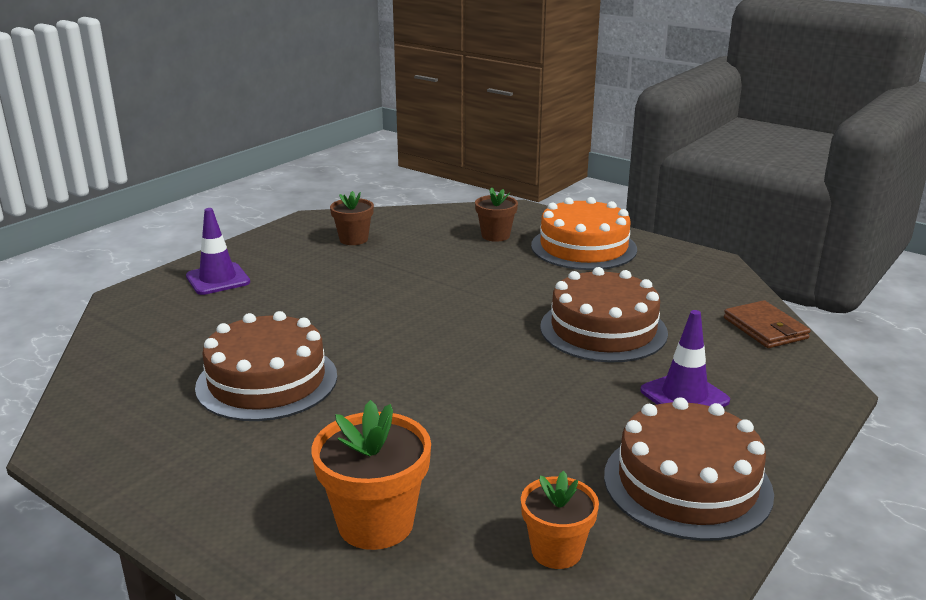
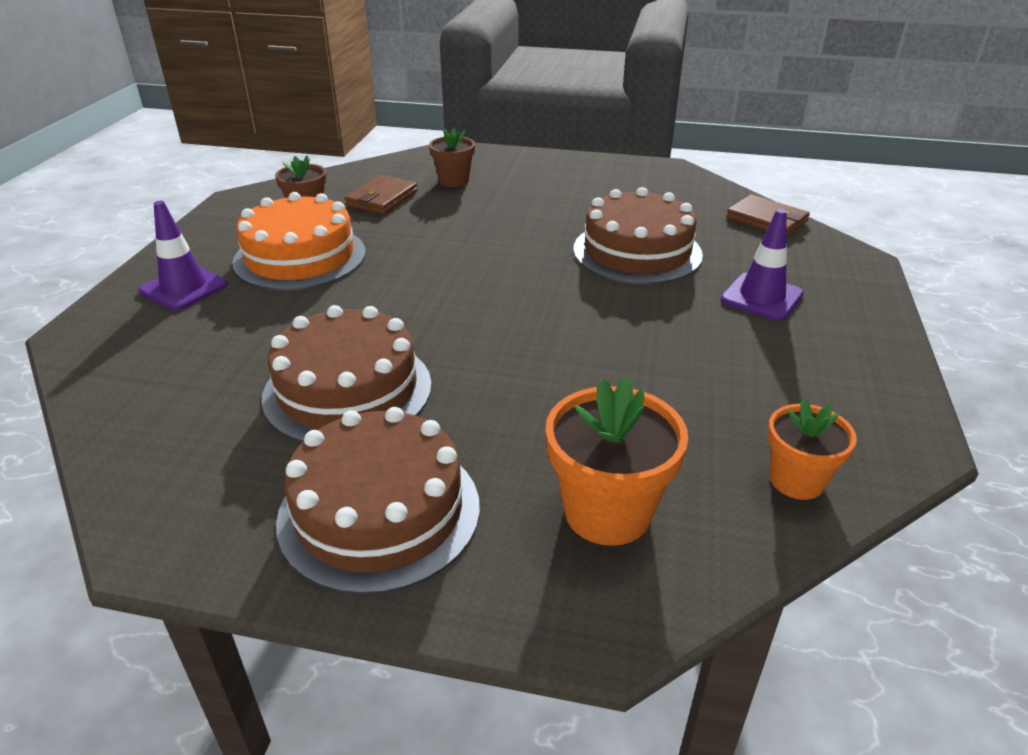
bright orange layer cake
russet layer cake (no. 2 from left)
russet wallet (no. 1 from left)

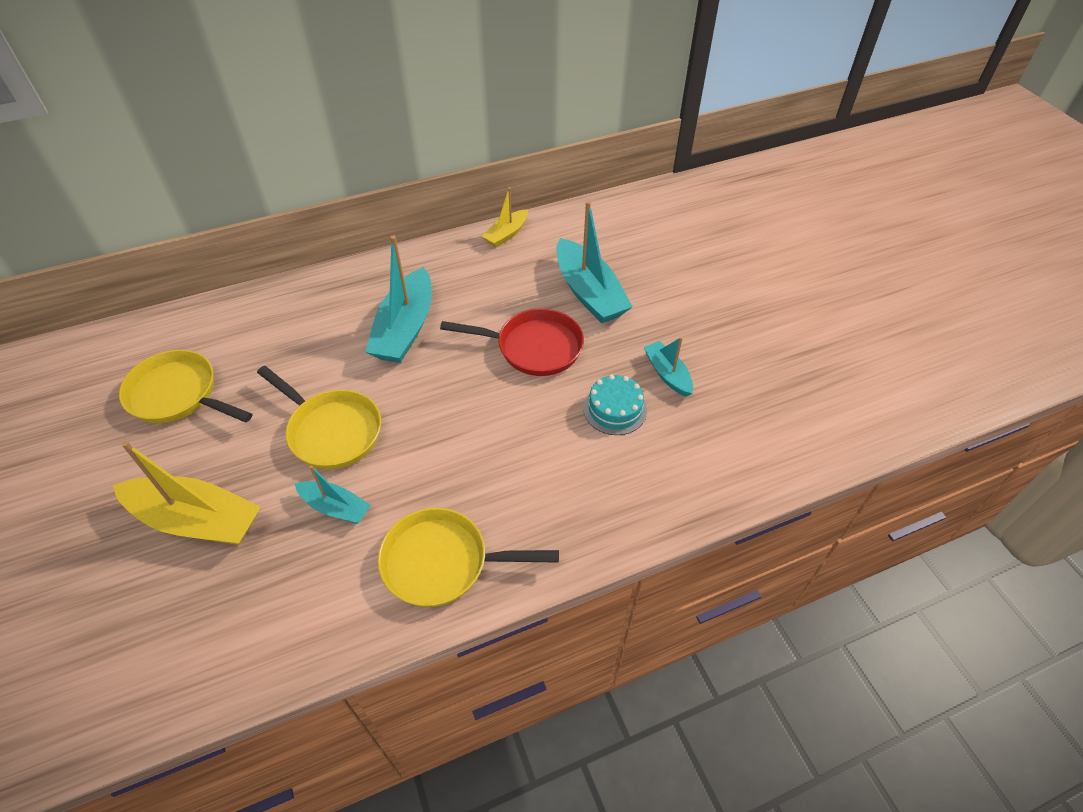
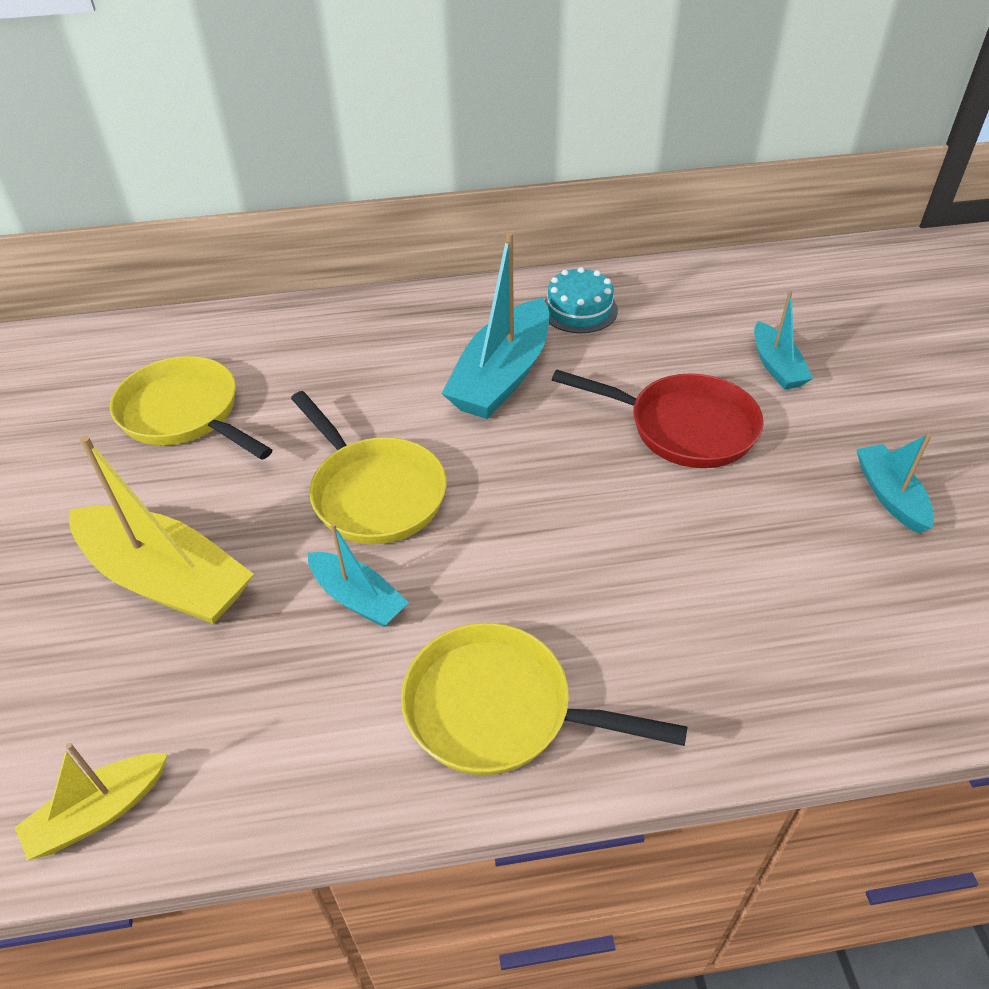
bright yellow boat (no. 1 from left)
teal boat (no. 3 from left)
teal layer cake

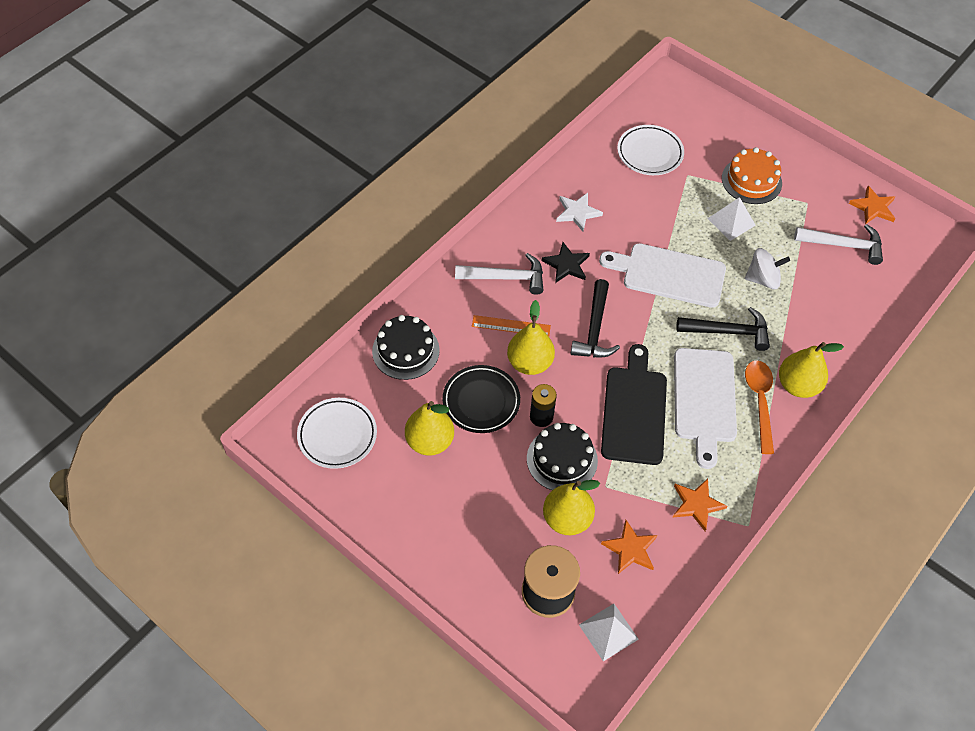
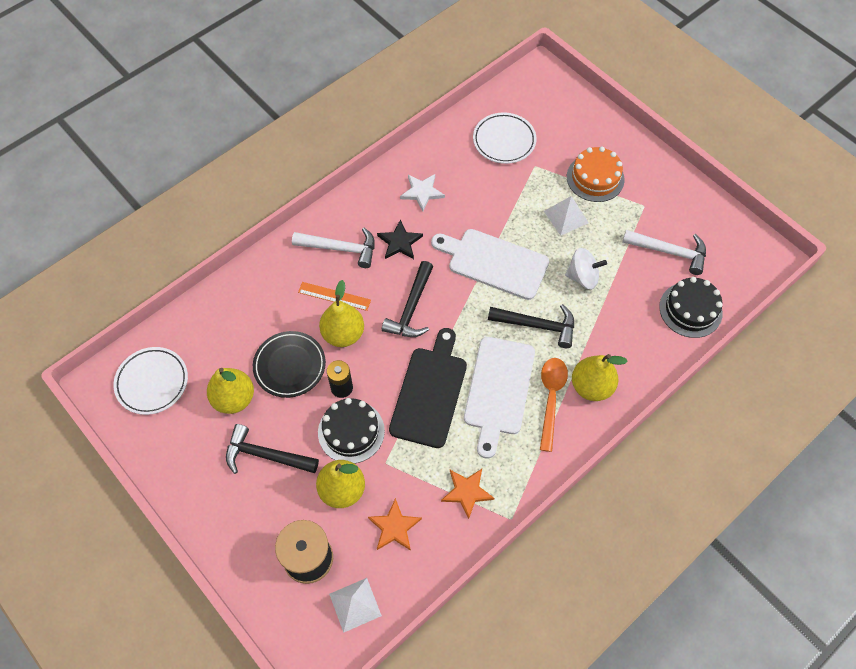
bright orange star shape (no. 3 from left in the first image)
black layer cake (no. 2 from left)
black carpenter's hammer (no. 1 from left)

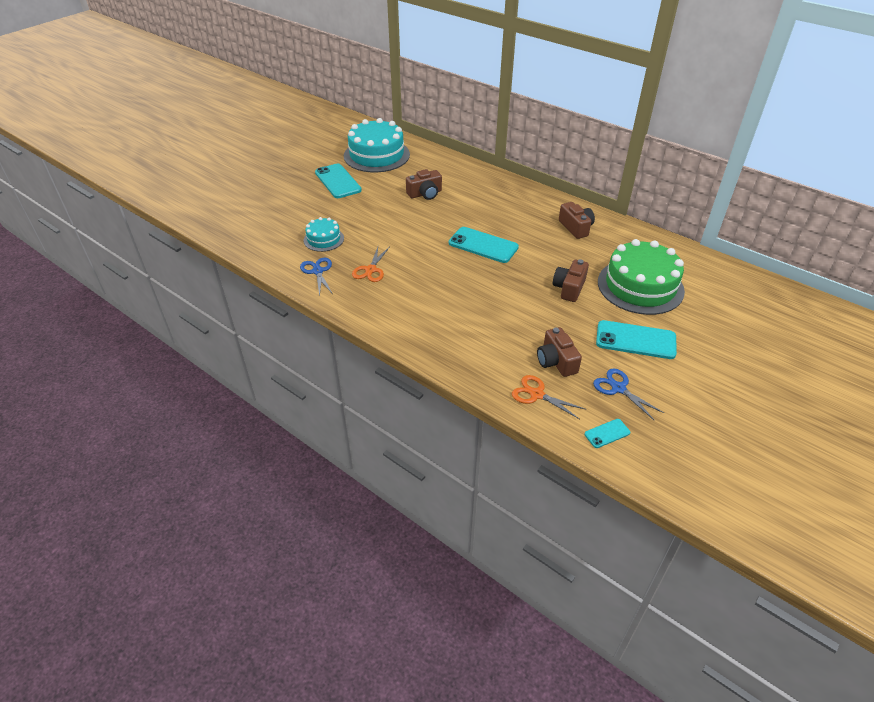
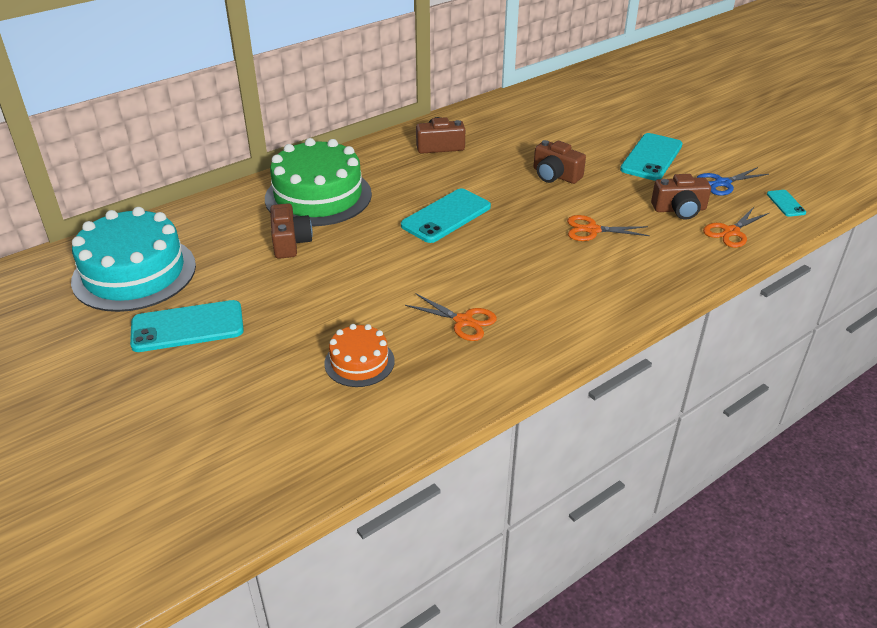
bright orange layer cake
emerald layer cake
royal blue pair of scissors (no. 1 from left in the first image)
bright orange pair of scissors (no. 2 from left)

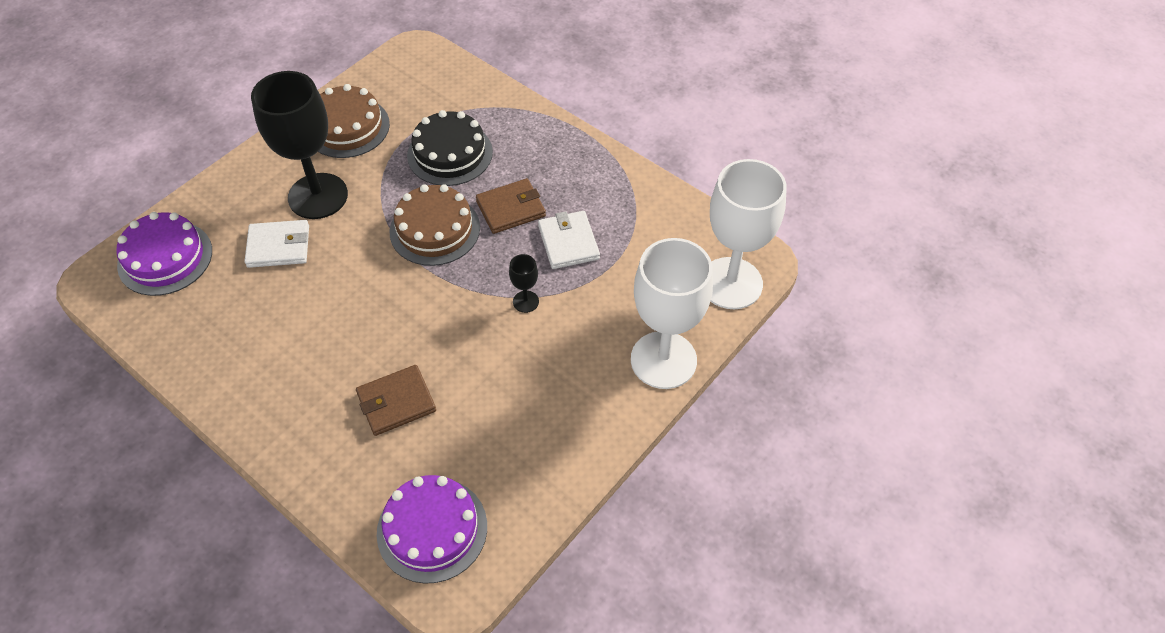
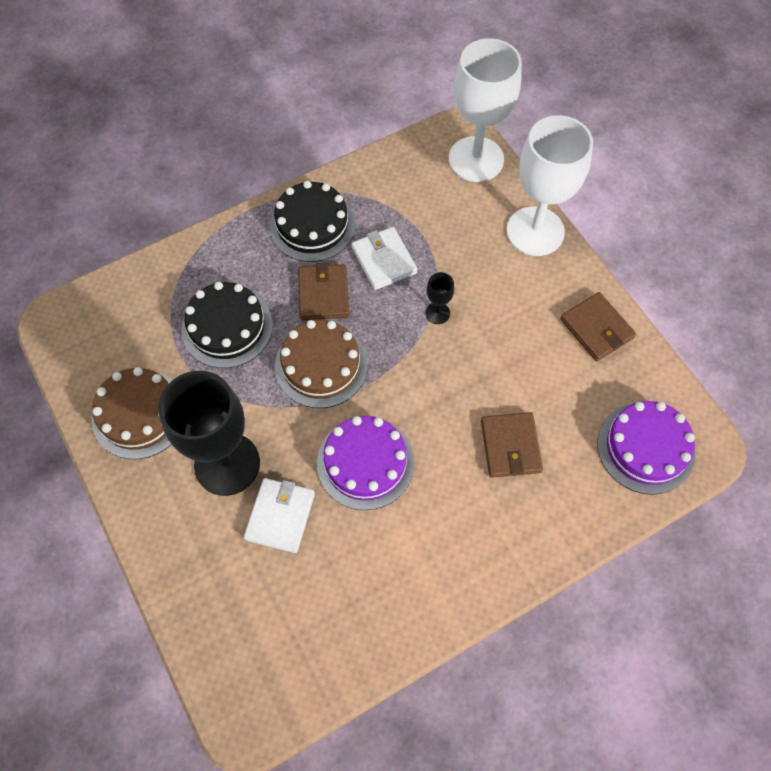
snow-white wallet (no. 2 from left)
royal purple layer cake (no. 1 from left)
black layer cake (no. 2 from left)
russet wallet (no. 3 from left)

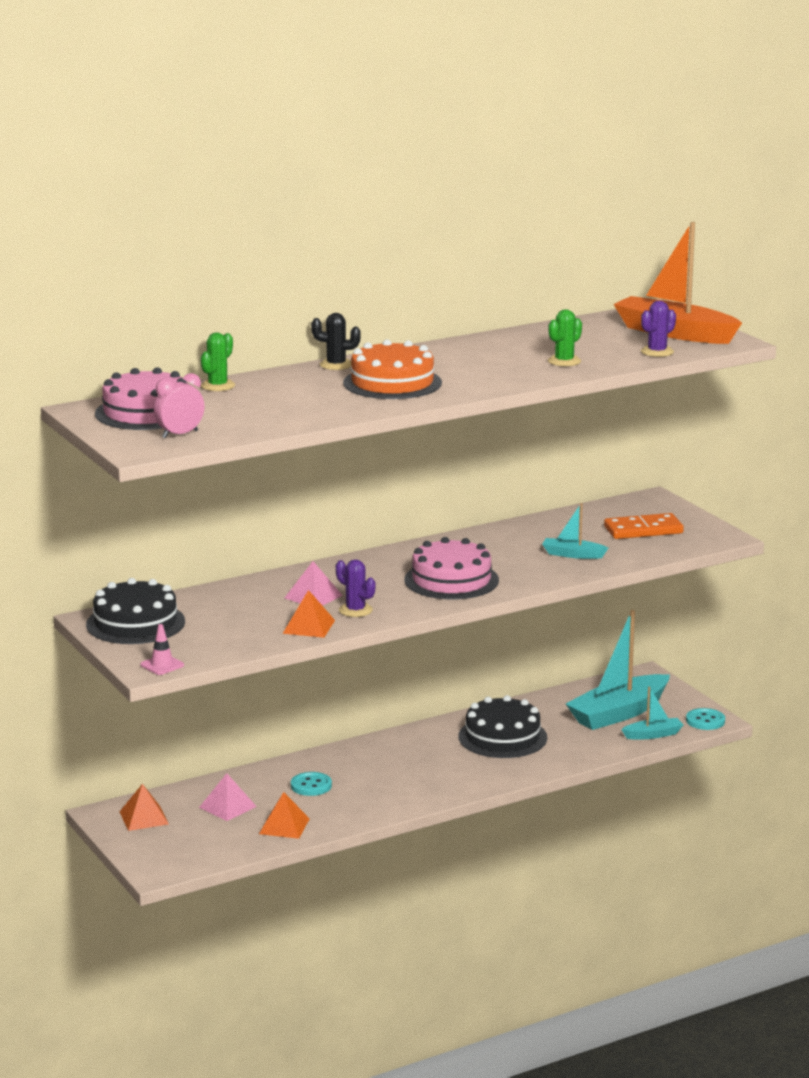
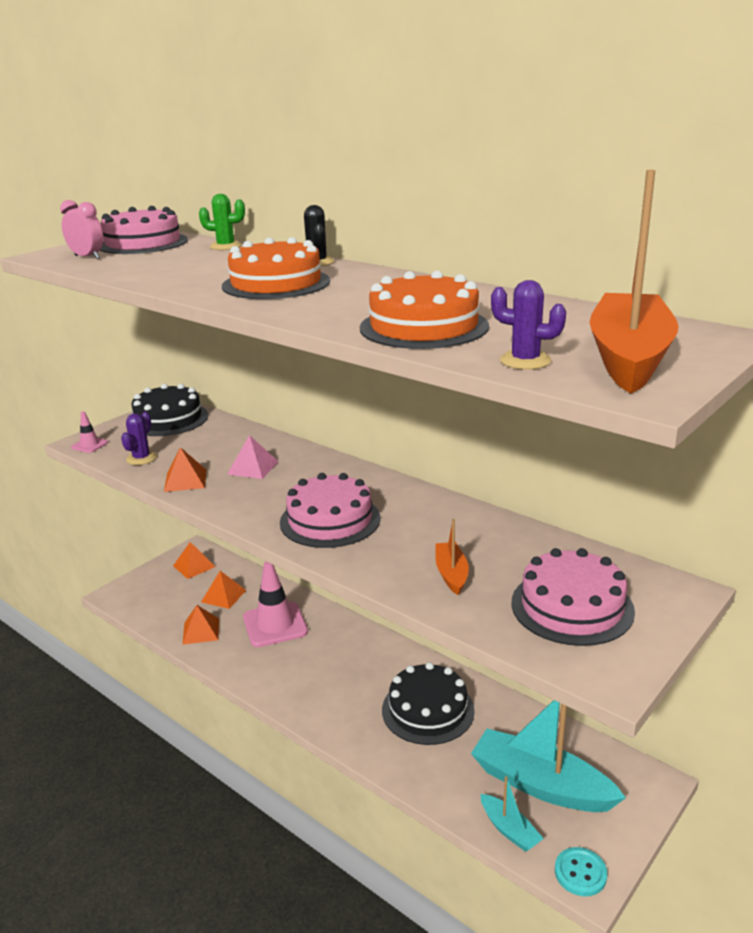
bright orange layer cake (no. 2 from left)
bright orange boat (no. 1 from left)
rosy layer cake (no. 3 from left)
royal purple prickly plant (no. 1 from left)
rosy road cone (no. 2 from left)
bright orange solid pyramid (no. 4 from left)

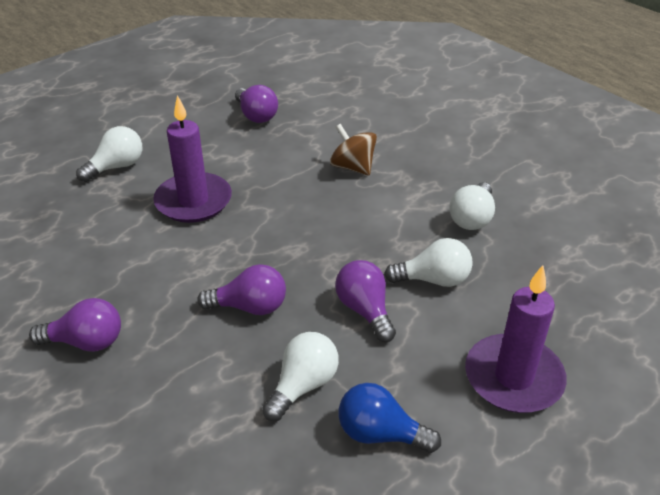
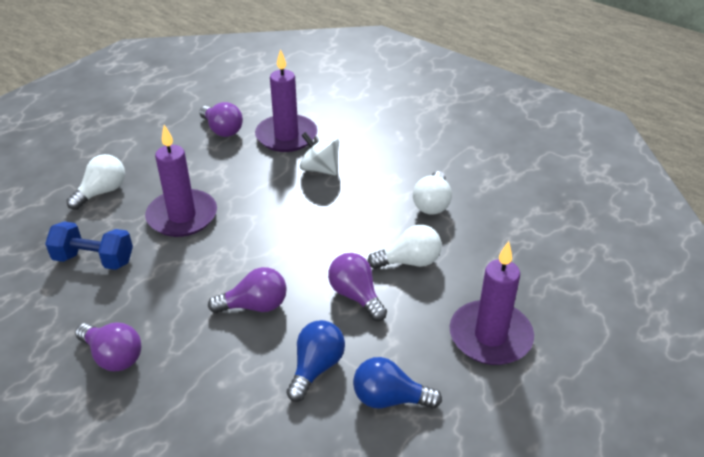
snow-white whirligig
royal purple lightbulb (no. 1 from left)
royal blue lightbulb (no. 1 from left)
royal purple pillar candle (no. 2 from left)
royal blue free weight

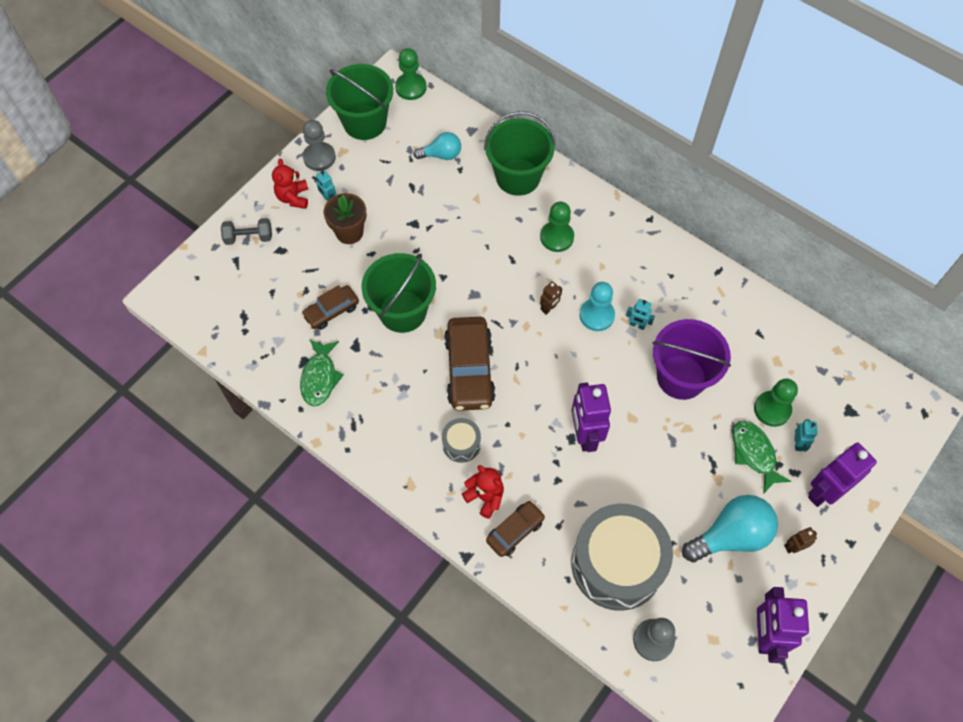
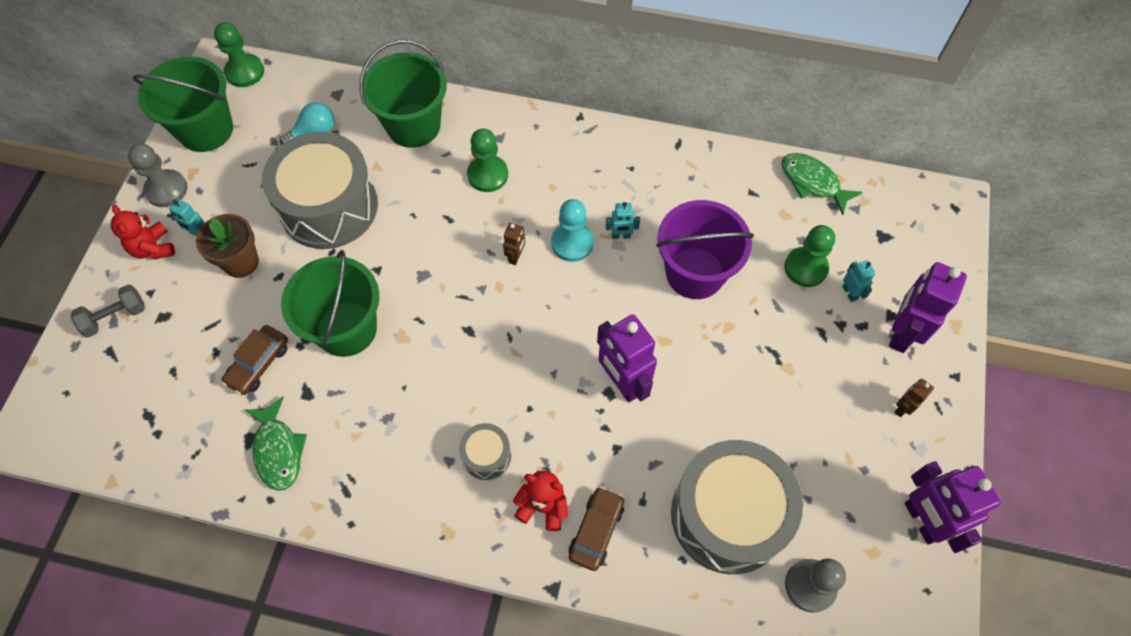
russet automobile (no. 2 from left in the first image)
emerald toy fish (no. 2 from left)
teal lightbulb (no. 2 from left in the first image)
grey drum (no. 1 from left)

